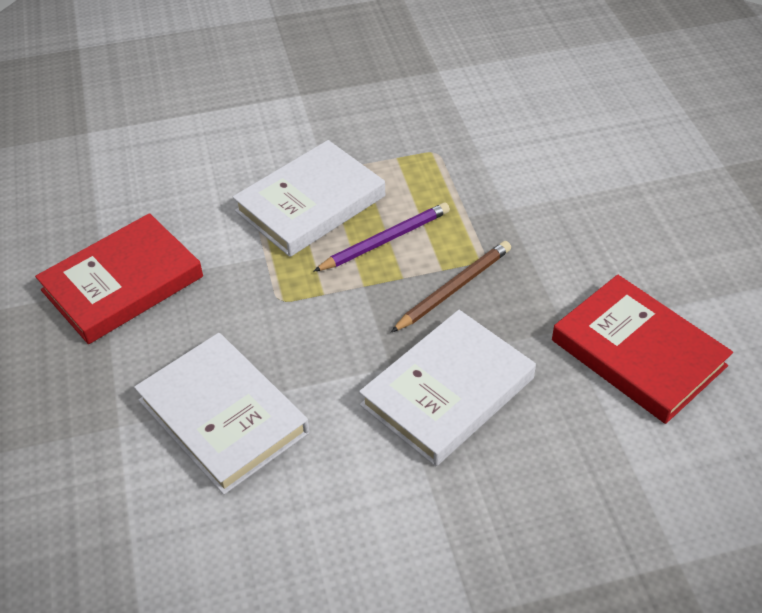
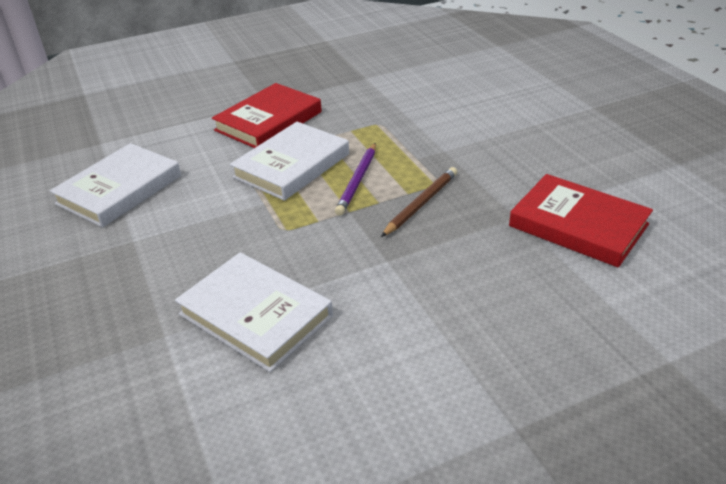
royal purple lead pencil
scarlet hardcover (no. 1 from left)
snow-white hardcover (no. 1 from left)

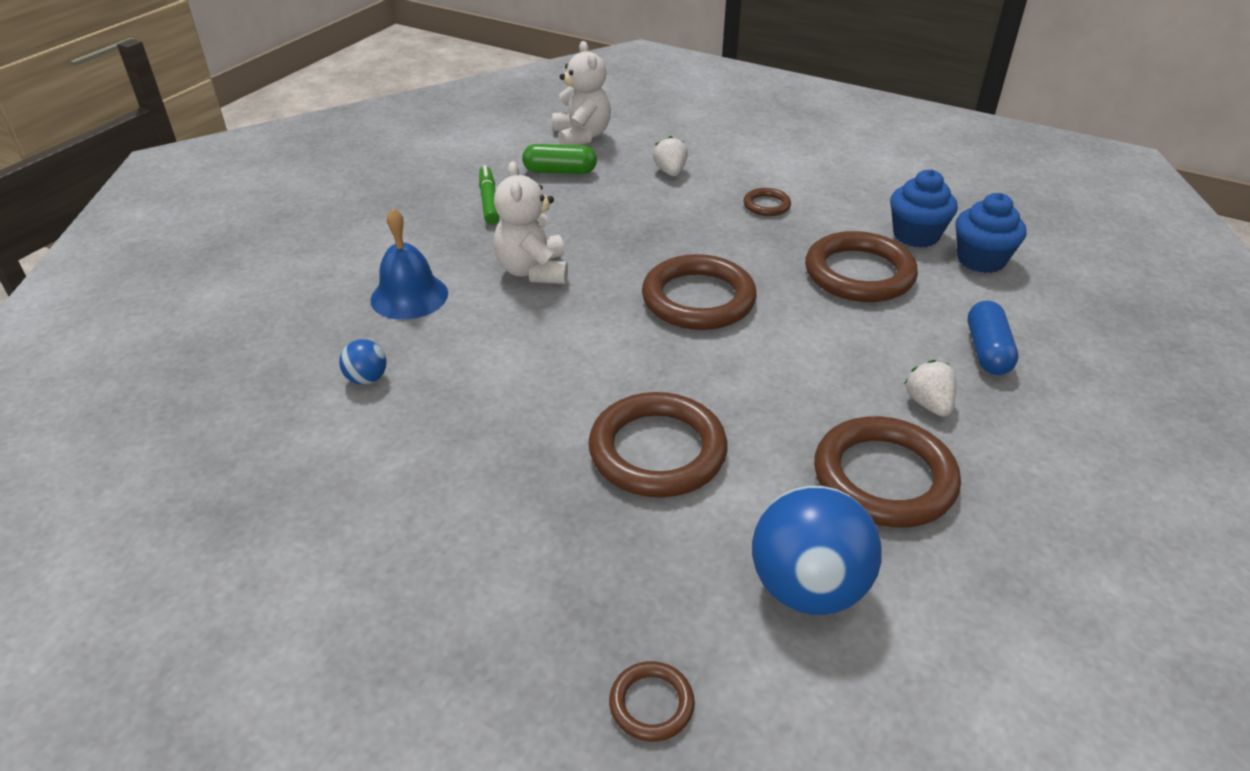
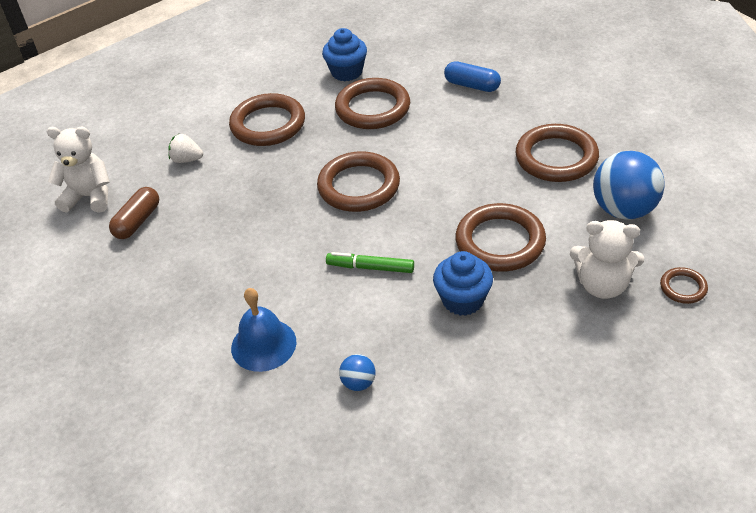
russet capsule
snow-white teddy (no. 2 from left)
emerald felt pen
russet torus (no. 1 from left)
royal blue muffin (no. 2 from left)
snow-white strawberry (no. 2 from left in the first image)

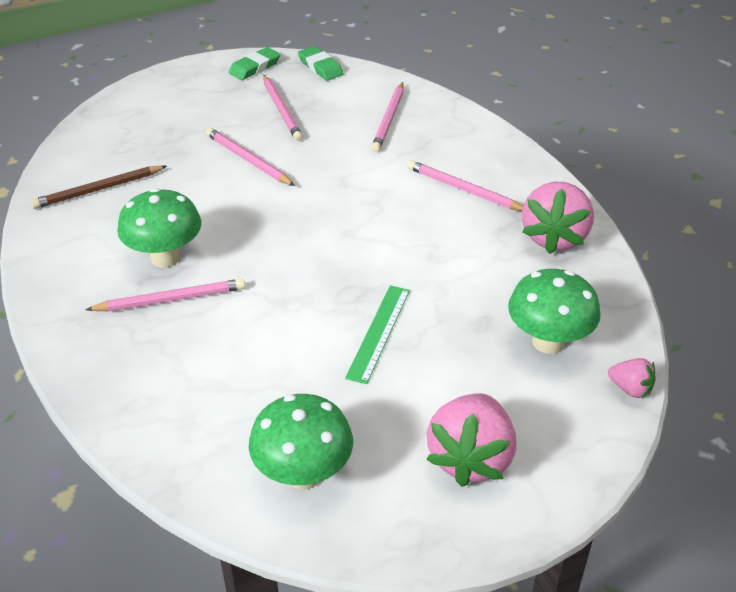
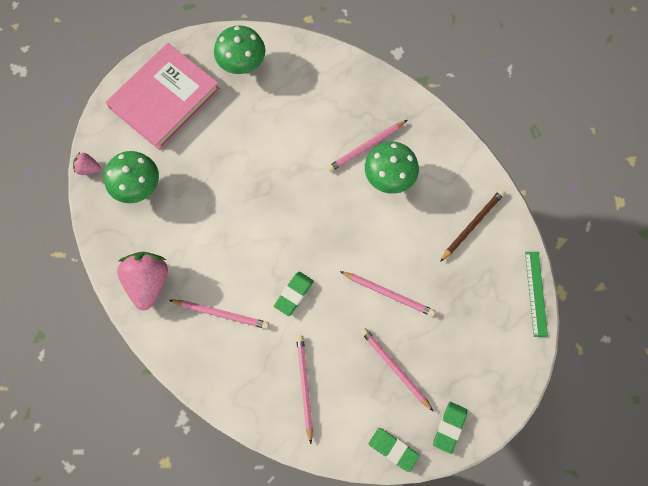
emerald straightedge
rosy hardcover
emerald gum eraser (no. 1 from left)

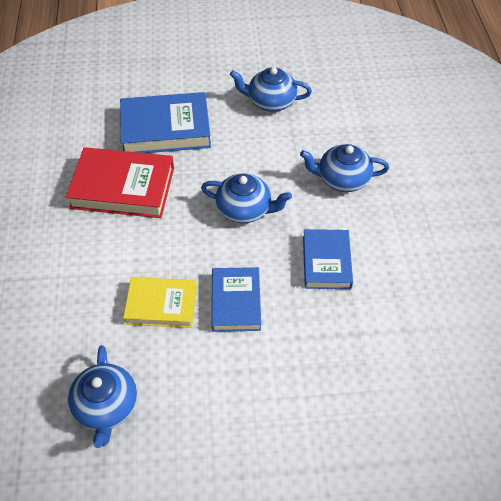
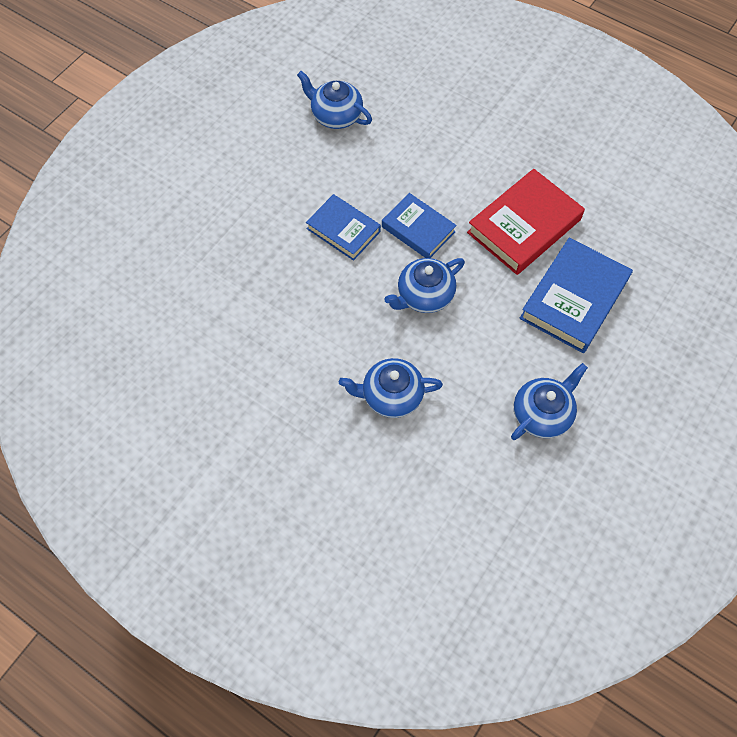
royal blue tea pot (no. 2 from left)
royal blue hardcover (no. 2 from left)
bright yellow hardcover

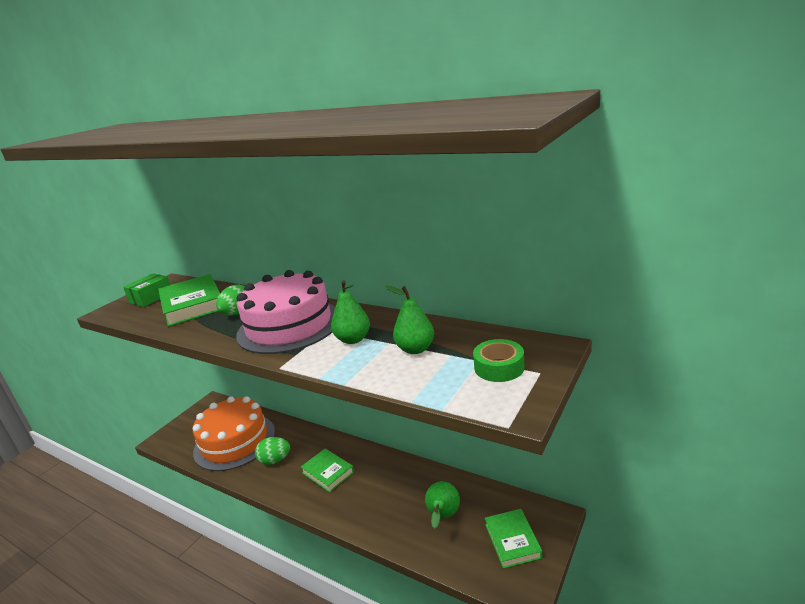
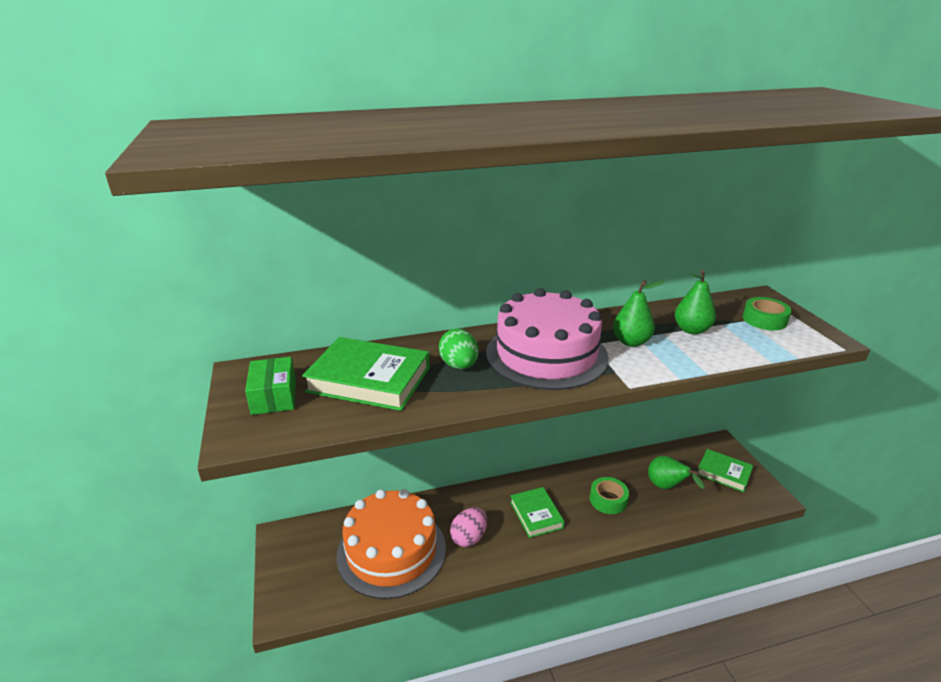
rosy egg shape
emerald hardcover (no. 2 from left)
emerald sticky tape (no. 1 from left)

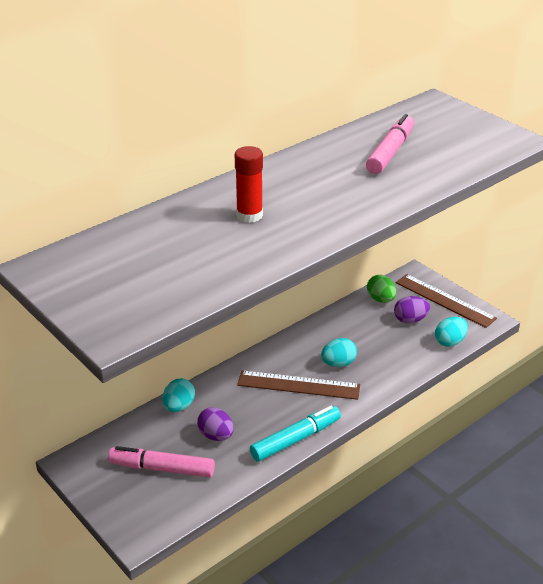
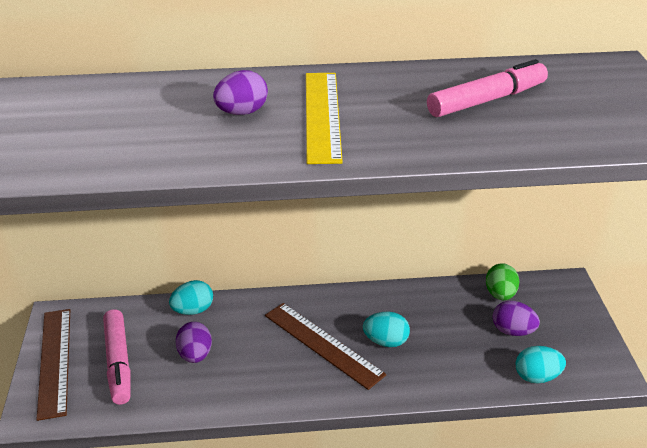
royal purple egg shape (no. 2 from left)
russet straightedge (no. 1 from left)
teal felt pen
rosy felt pen (no. 1 from left)
bright yellow straightedge

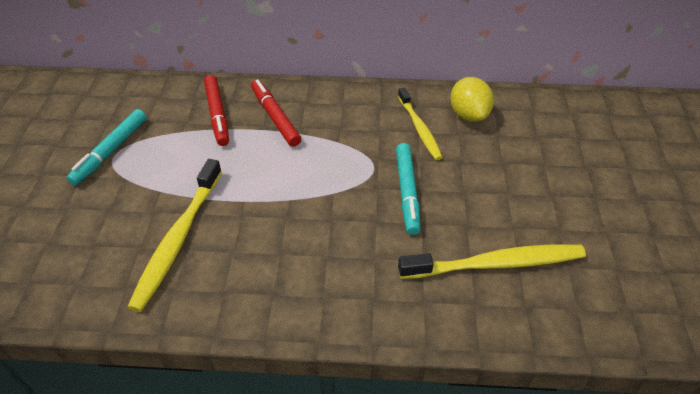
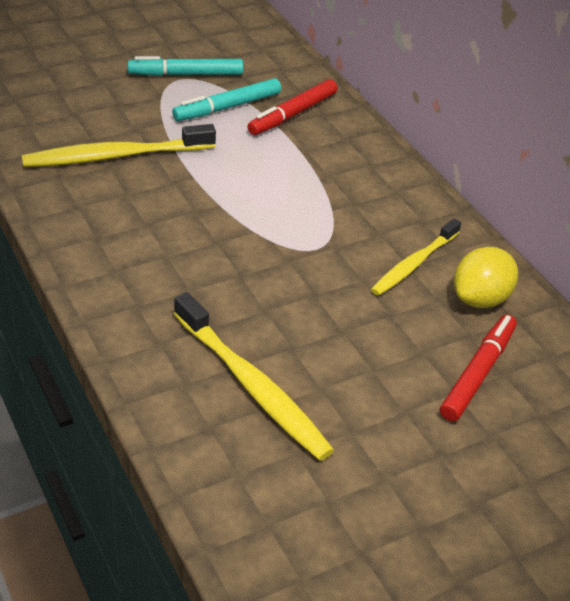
scarlet felt pen (no. 2 from left)
teal felt pen (no. 2 from left)

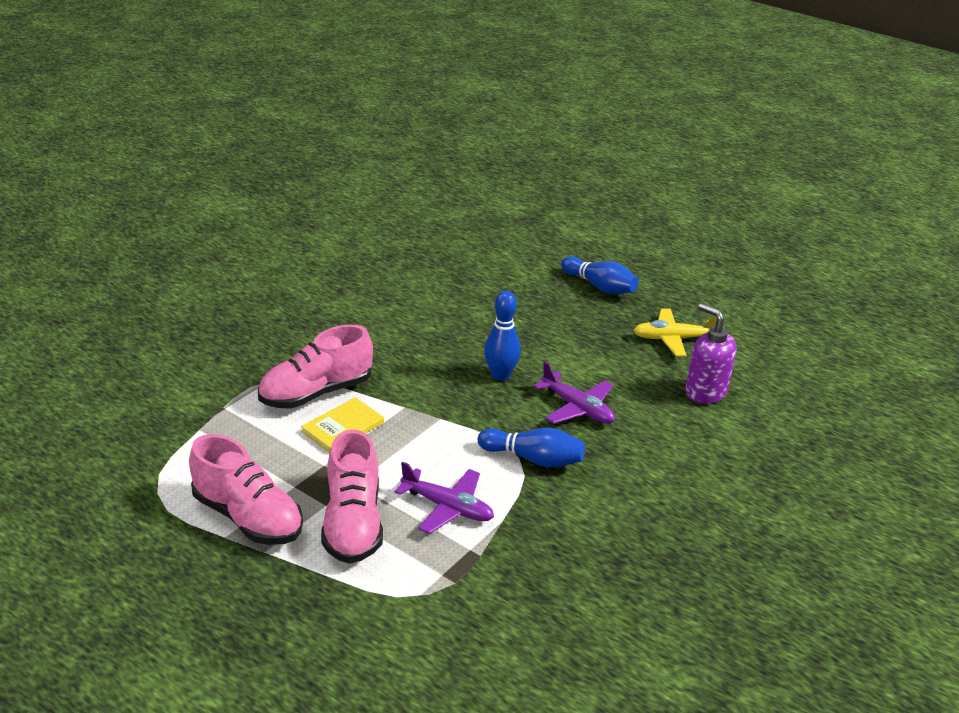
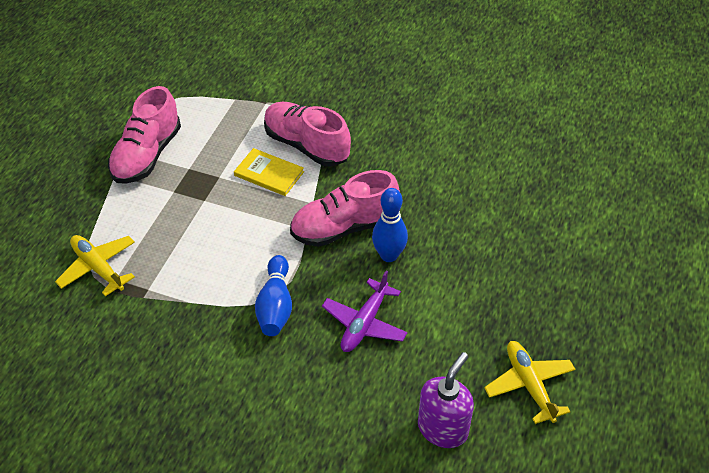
royal blue skittle (no. 3 from left in the first image)
rosy sneaker (no. 3 from left)
royal purple toy plane (no. 1 from left in the first image)
bright yellow toy plane (no. 1 from left)

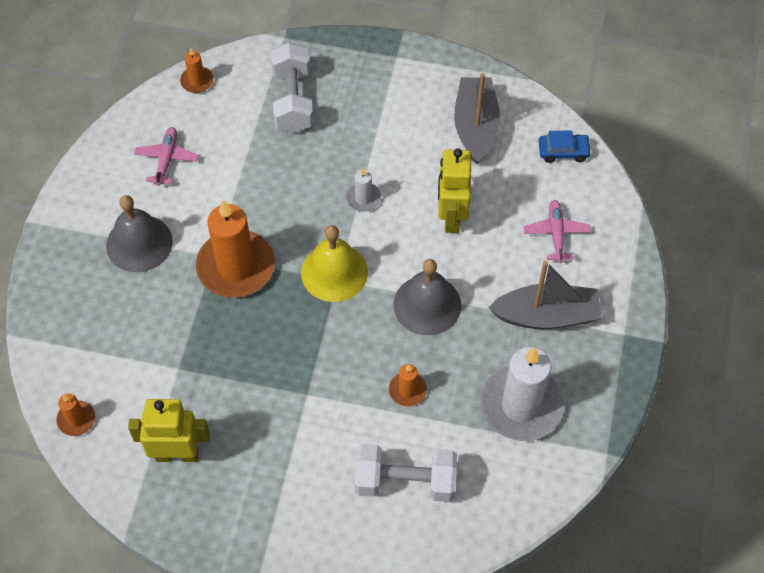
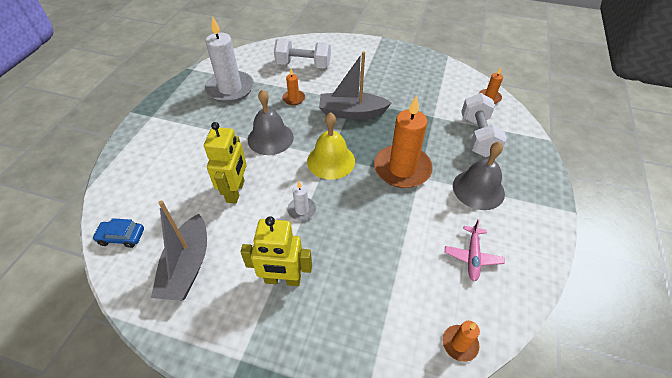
snow-white free weight (no. 2 from left)
rosy toy plane (no. 2 from left in the first image)
grey boat (no. 2 from left)
bright yellow toy robot (no. 2 from left)

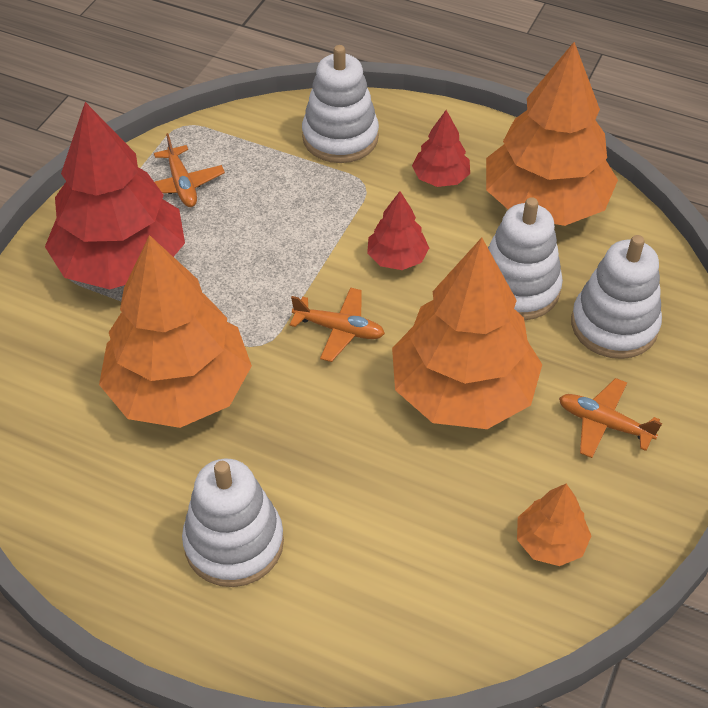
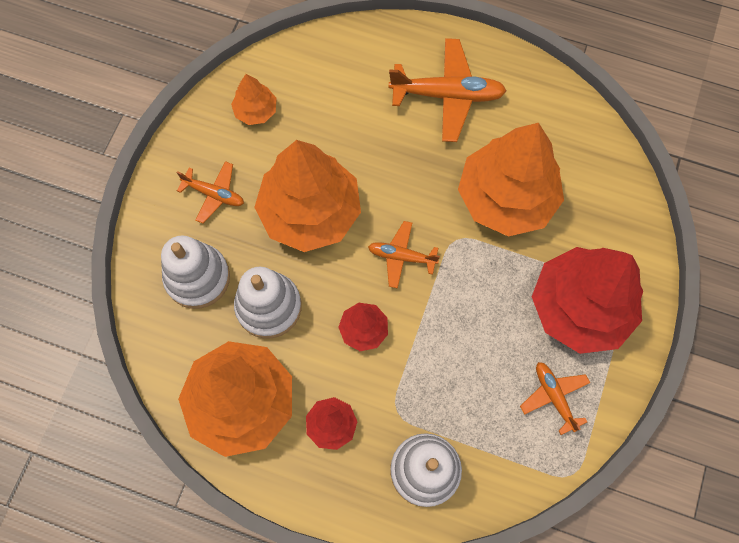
bright orange toy plane (no. 3 from left)

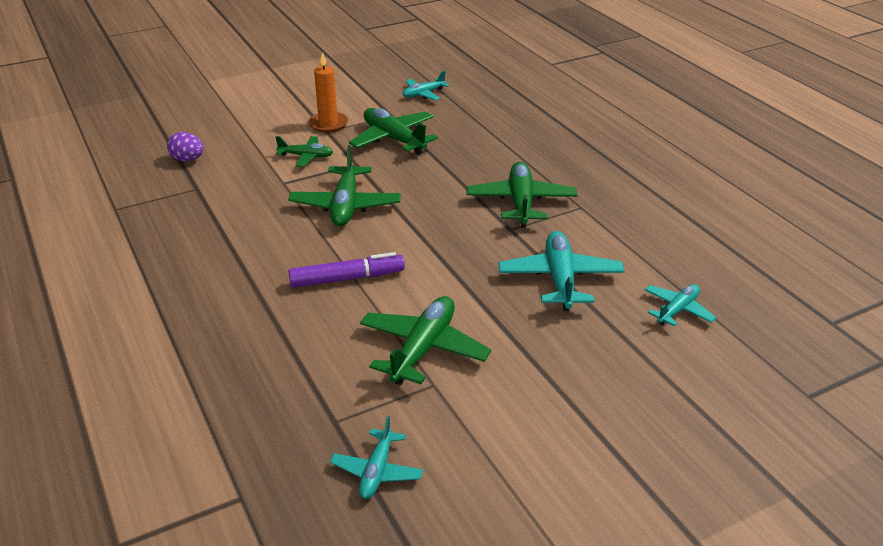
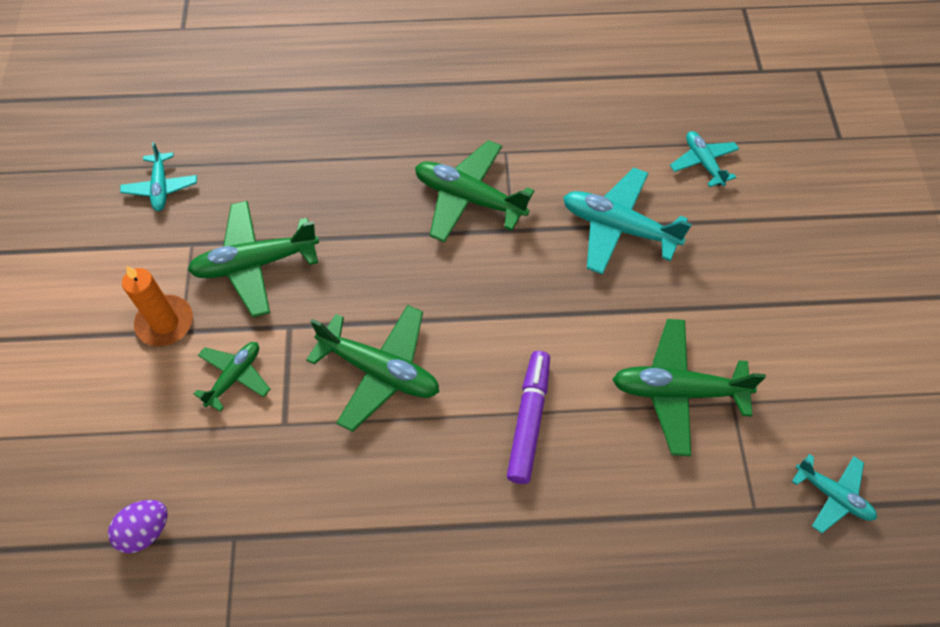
emerald toy plane (no. 5 from left)

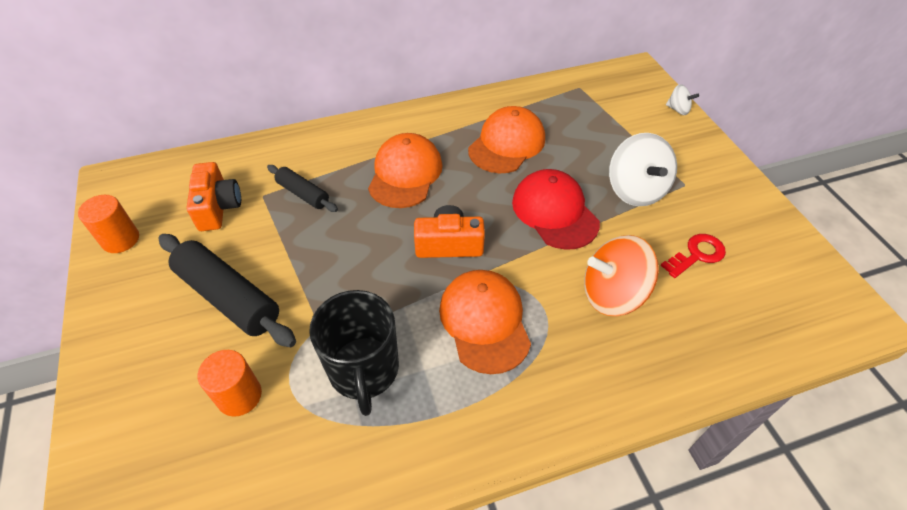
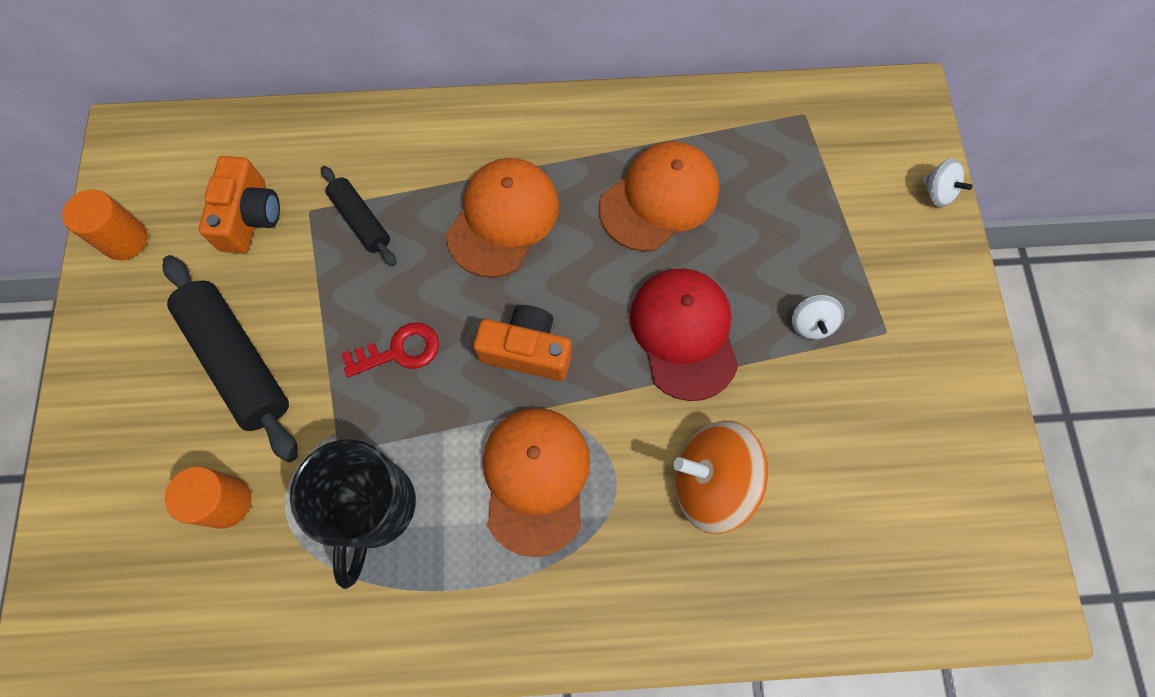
snow-white whirligig (no. 1 from left)
scarlet key

